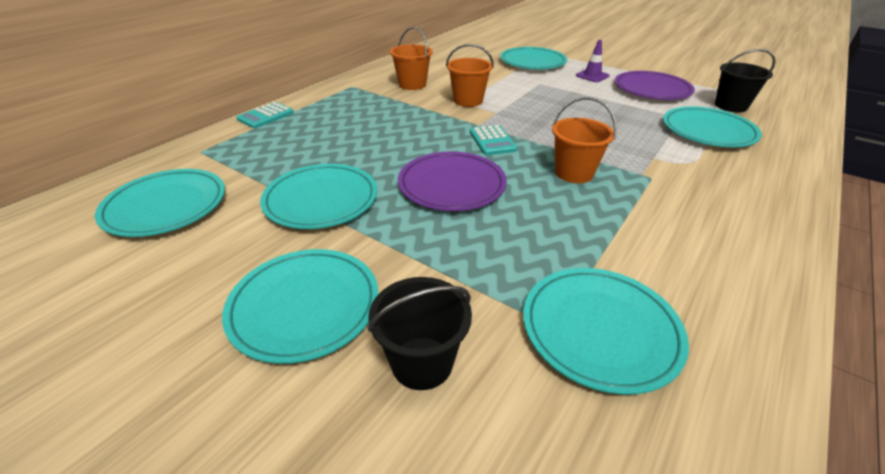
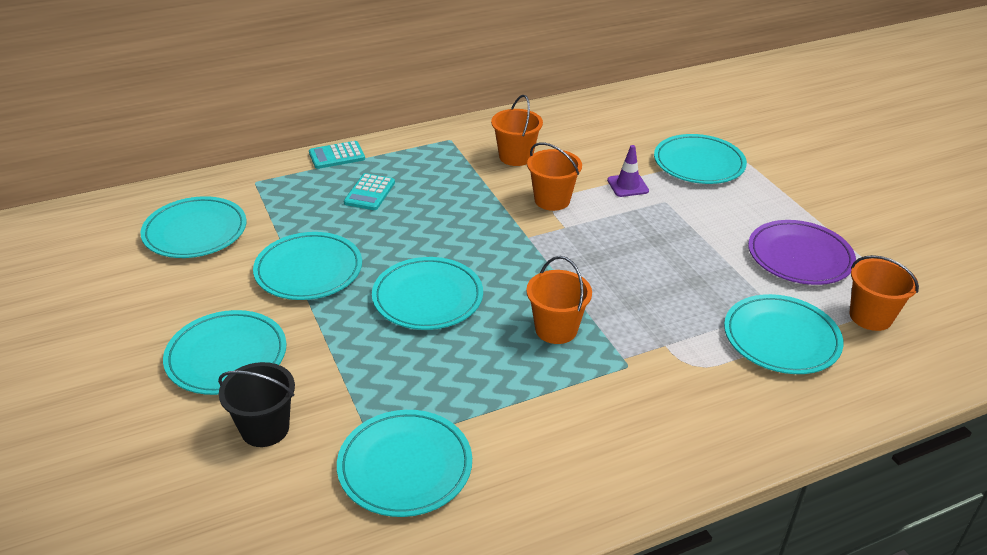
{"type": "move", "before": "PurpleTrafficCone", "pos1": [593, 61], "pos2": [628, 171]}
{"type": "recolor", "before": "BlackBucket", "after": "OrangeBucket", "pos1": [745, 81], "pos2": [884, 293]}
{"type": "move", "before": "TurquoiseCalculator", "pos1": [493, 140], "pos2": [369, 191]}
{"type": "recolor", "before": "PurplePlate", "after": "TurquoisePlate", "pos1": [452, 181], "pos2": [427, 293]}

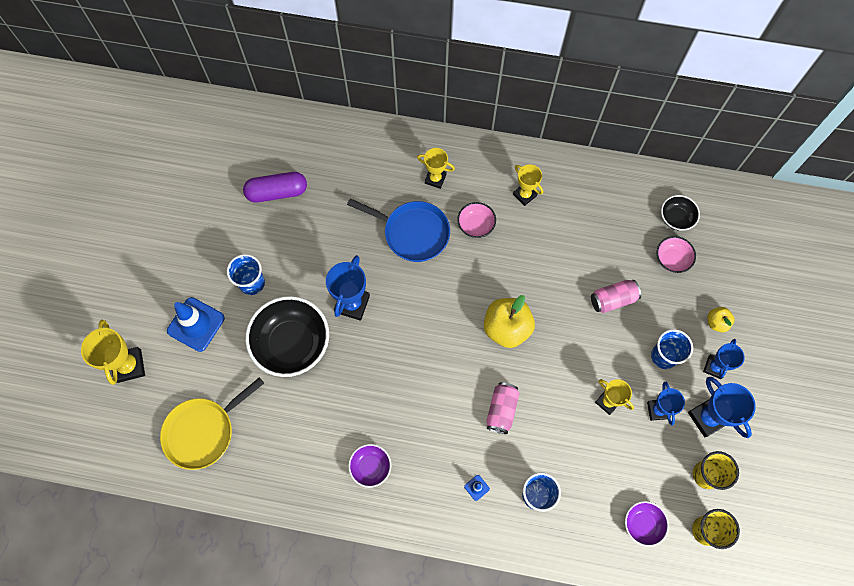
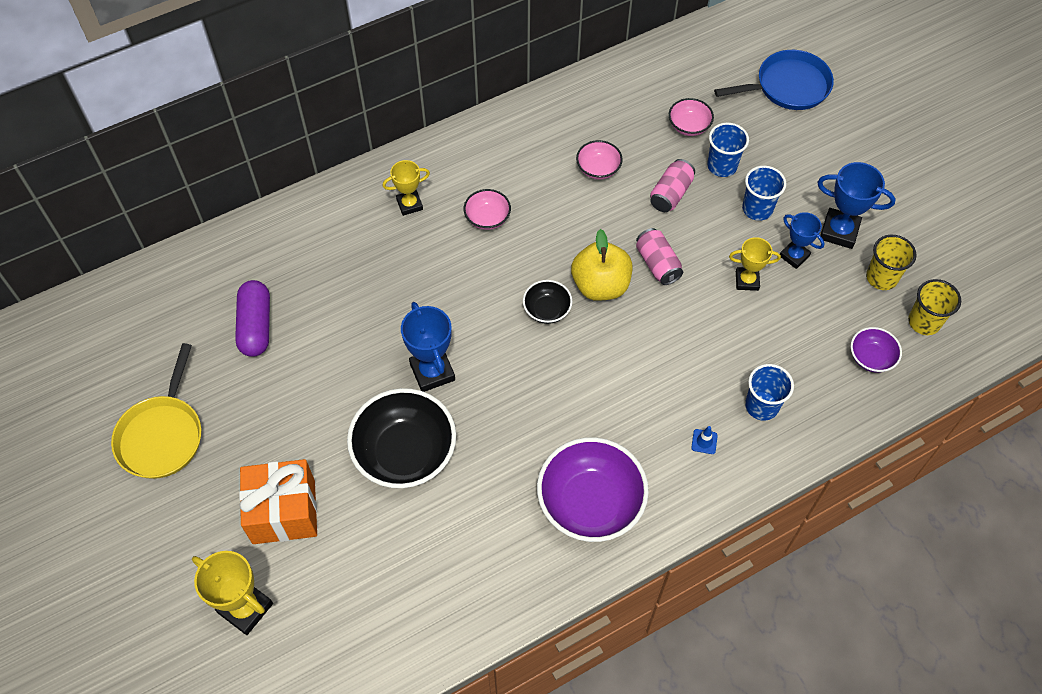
{"type": "delete", "before": "YellowTrophy", "pos1": [528, 185]}
{"type": "rotate", "before": "PurpleCapsule", "pos1": [275, 187], "pos2": [252, 318], "turn": -45}
{"type": "move", "before": "BlackBowl", "pos1": [680, 213], "pos2": [547, 302]}
{"type": "move", "before": "BluePan", "pos1": [398, 230], "pos2": [774, 80]}
{"type": "move", "before": "BlueCup", "pos1": [246, 274], "pos2": [728, 150]}
{"type": "replace", "before": "BlueTrafficCone", "after": "OrangeGift", "pos1": [196, 324], "pos2": [278, 501]}
{"type": "delete", "before": "YellowApple", "pos1": [721, 319]}
{"type": "delete", "before": "BlueTrophy", "pos1": [724, 359]}
{"type": "move", "before": "YellowPan", "pos1": [212, 423], "pos2": [156, 411]}
{"type": "move", "before": "PinkCan", "pos1": [503, 408], "pos2": [659, 256]}
{"type": "resize", "before": "PurpleBowl", "pos1": [369, 466], "pos2": [593, 489], "scale": 2.01}
{"type": "insert", "after": "PinkBowl", "pos2": [599, 160]}

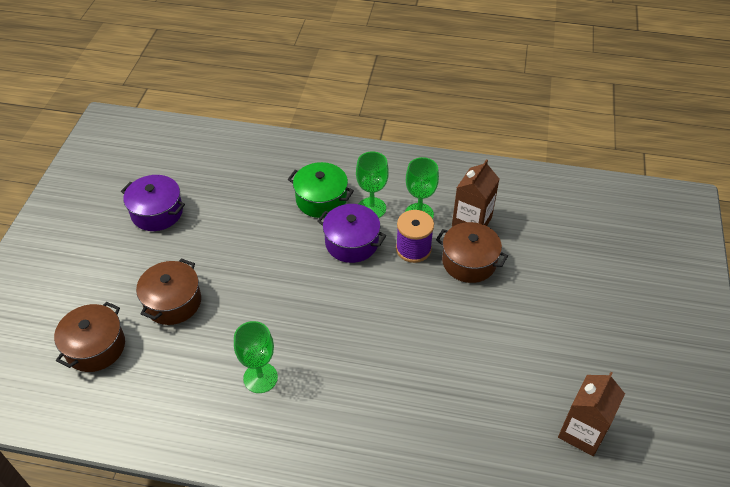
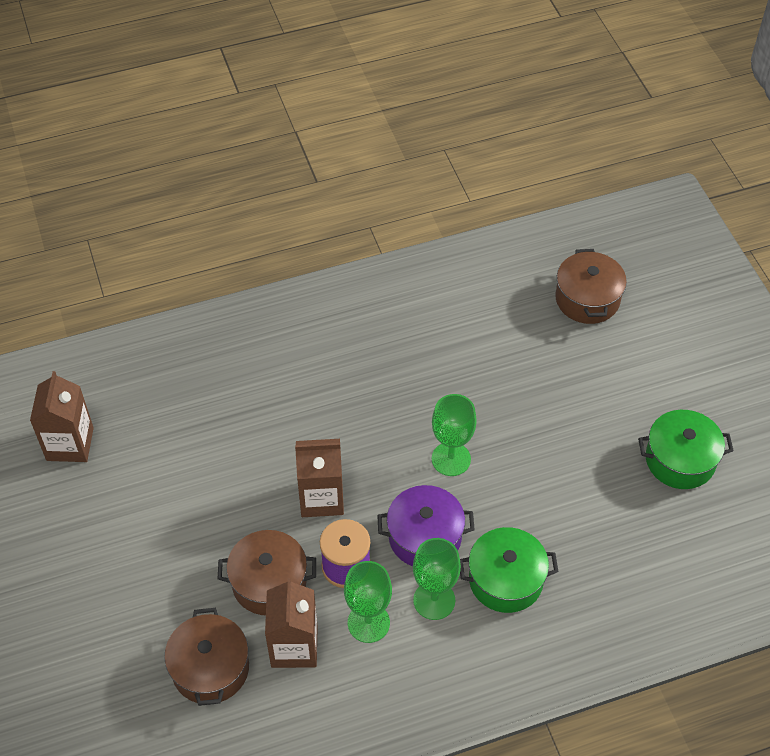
{"type": "recolor", "before": "PurplePot", "after": "GreenPot", "pos1": [153, 203], "pos2": [686, 449]}
{"type": "move", "before": "BrownPot", "pos1": [168, 291], "pos2": [206, 657]}
{"type": "move", "before": "GreenGoblet", "pos1": [256, 357], "pos2": [454, 435]}
{"type": "insert", "after": "BrownCarton", "pos2": [319, 478]}

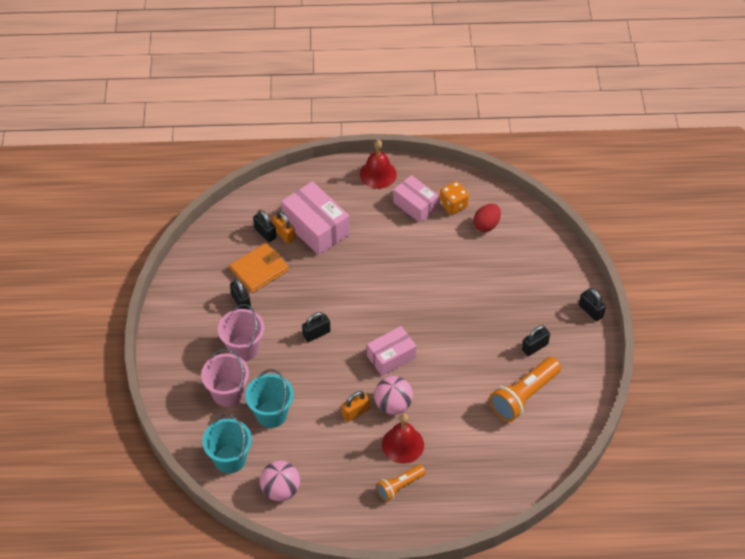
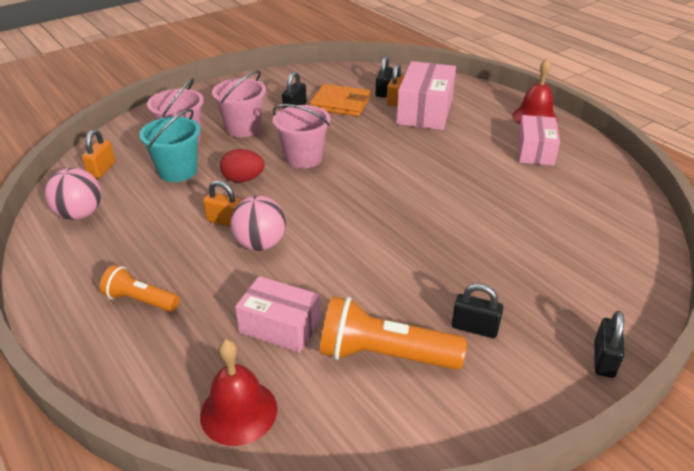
{"type": "delete", "before": "OrangeDice", "pos1": [454, 198]}
{"type": "move", "before": "RedEgg", "pos1": [487, 218], "pos2": [242, 166]}
{"type": "replace", "before": "BlackPadlock", "after": "PinkBucket", "pos1": [316, 327], "pos2": [301, 136]}
{"type": "move", "before": "PinkBox", "pos1": [392, 351], "pos2": [277, 314]}
{"type": "replace", "before": "TurquoiseBucket", "after": "OrangePadlock", "pos1": [227, 443], "pos2": [98, 154]}
{"type": "move", "before": "RedBell", "pos1": [403, 439], "pos2": [238, 392]}

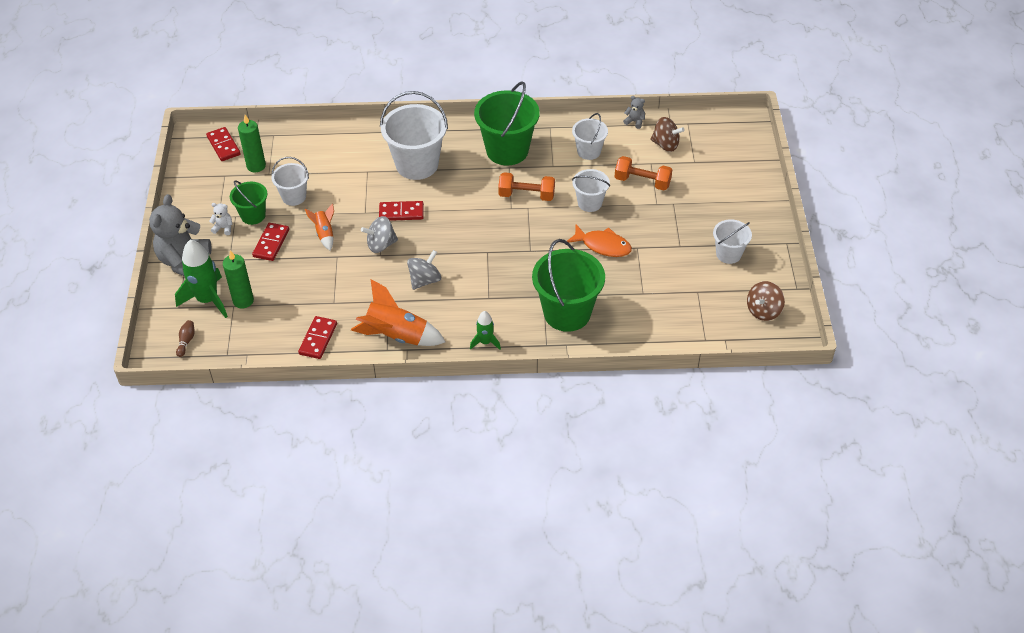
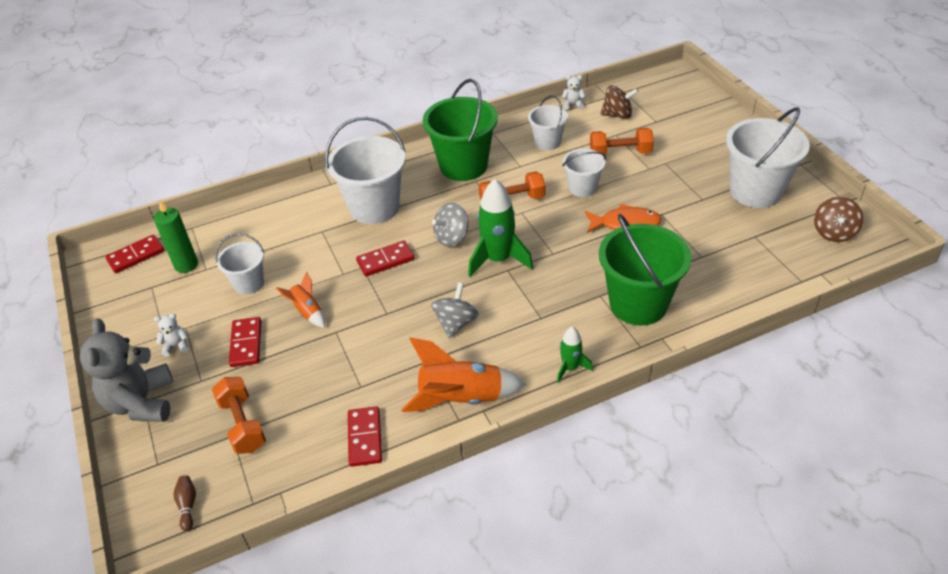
{"type": "recolor", "before": "GreyTeddyBear", "after": "WhiteTeddyBear", "pos1": [634, 112], "pos2": [574, 92]}
{"type": "rotate", "before": "RedDomino", "pos1": [223, 144], "pos2": [134, 254], "turn": -75}
{"type": "delete", "before": "GreenBucket", "pos1": [248, 202]}
{"type": "move", "before": "GreySpinningTop", "pos1": [379, 234], "pos2": [450, 225]}
{"type": "resize", "before": "WhiteBucket", "pos1": [732, 242], "pos2": [768, 157], "scale": 1.8}
{"type": "move", "before": "GreenRocket", "pos1": [201, 279], "pos2": [500, 228]}
{"type": "replace", "before": "GreenCandle", "after": "OrangeDumbbell", "pos1": [238, 279], "pos2": [239, 415]}

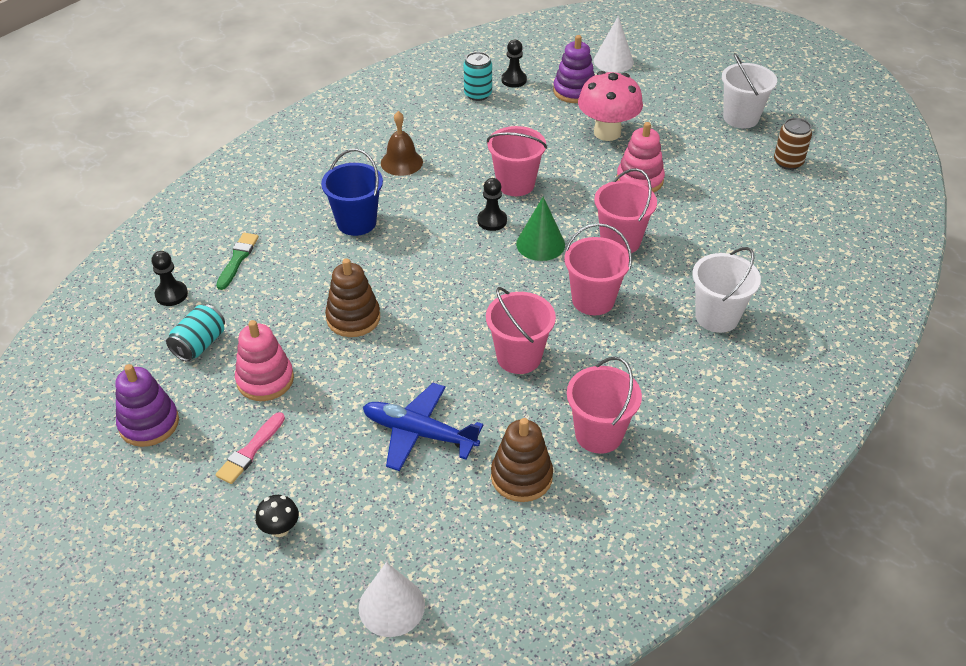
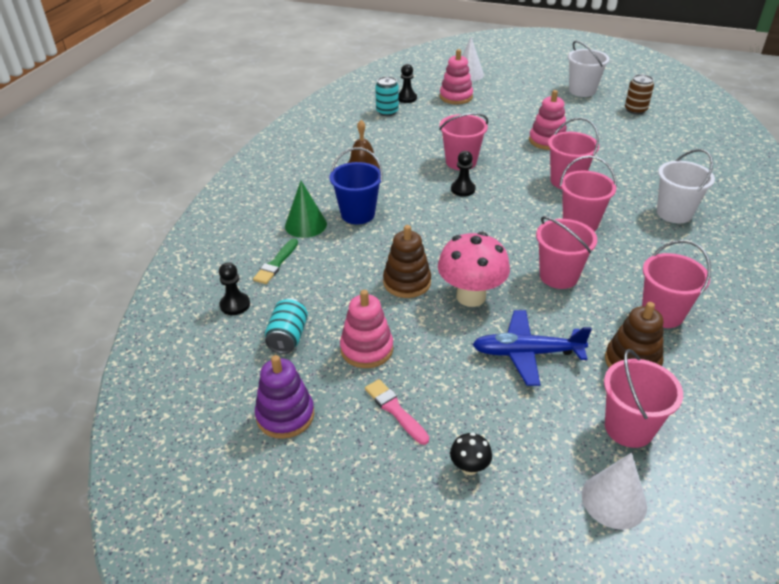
{"type": "recolor", "before": "PurpleStackingToy", "after": "PinkStackingToy", "pos1": [574, 69], "pos2": [456, 76]}
{"type": "move", "before": "PinkMushroom", "pos1": [610, 106], "pos2": [474, 269]}
{"type": "move", "before": "GreenCone", "pos1": [540, 228], "pos2": [306, 209]}
{"type": "rotate", "before": "GreenBrush", "pos1": [237, 261], "pos2": [275, 261], "turn": -150}
{"type": "rotate", "before": "PinkBrush", "pos1": [250, 448], "pos2": [397, 412], "turn": 135}
{"type": "insert", "after": "PinkBucket", "pos2": [643, 398]}

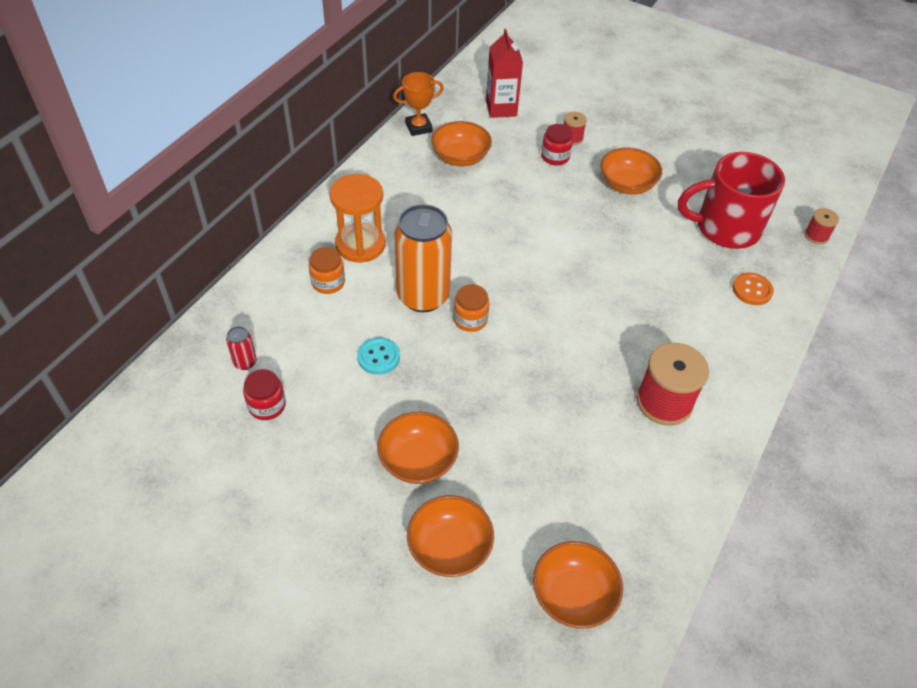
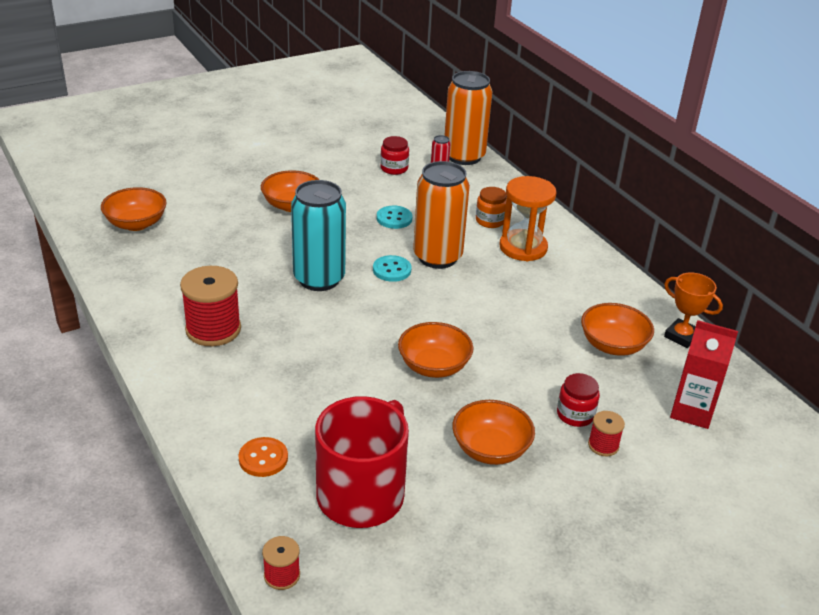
{"type": "rotate", "before": "OrangeTrophy", "pos1": [418, 104], "pos2": [693, 310], "turn": -60}
{"type": "replace", "before": "OrangeJar", "after": "TurquoiseButton", "pos1": [471, 308], "pos2": [392, 268]}
{"type": "move", "before": "OrangeBowl", "pos1": [450, 536], "pos2": [436, 350]}
{"type": "insert", "after": "OrangeCan", "pos2": [468, 118]}
{"type": "insert", "after": "TurquoiseCan", "pos2": [318, 235]}

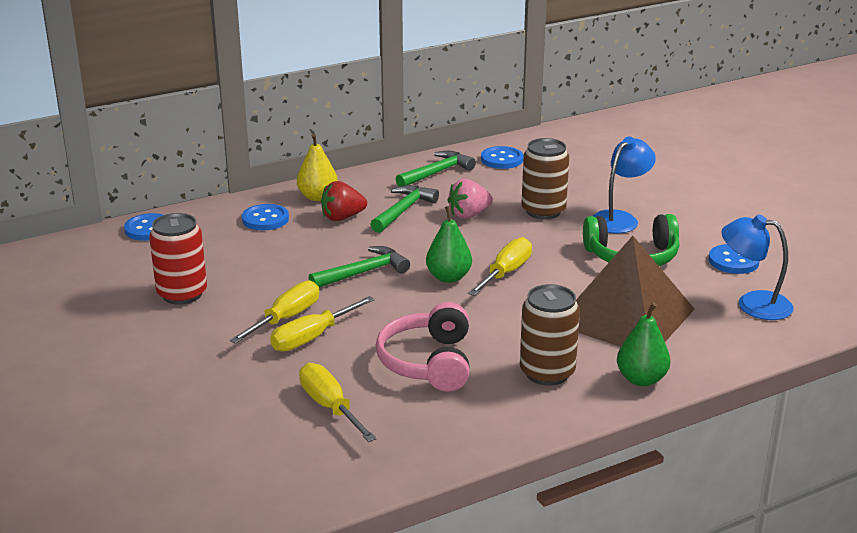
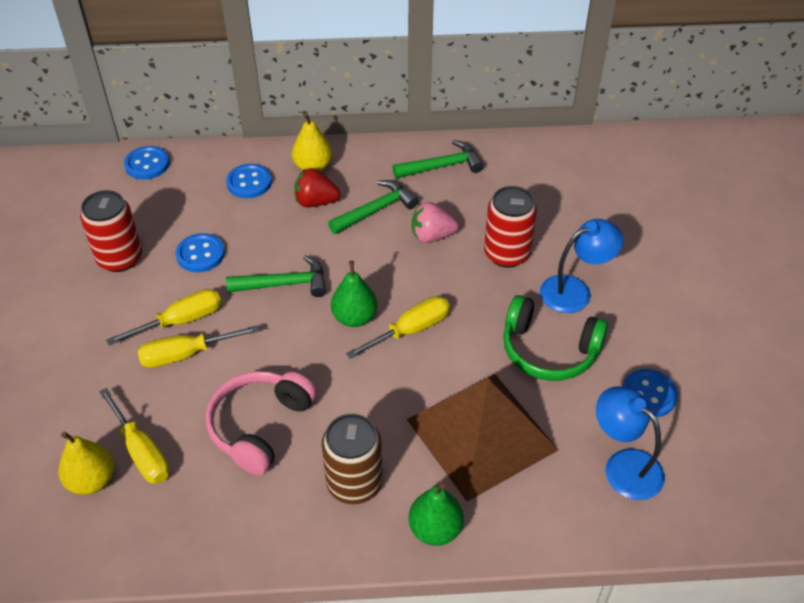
{"type": "recolor", "before": "BrownCan", "after": "RedCan", "pos1": [545, 178], "pos2": [510, 227]}
{"type": "move", "before": "BlueButton", "pos1": [502, 157], "pos2": [200, 252]}
{"type": "rotate", "before": "YellowScrewdriver", "pos1": [338, 402], "pos2": [134, 436], "turn": 150}
{"type": "insert", "after": "YellowPear", "pos2": [86, 463]}

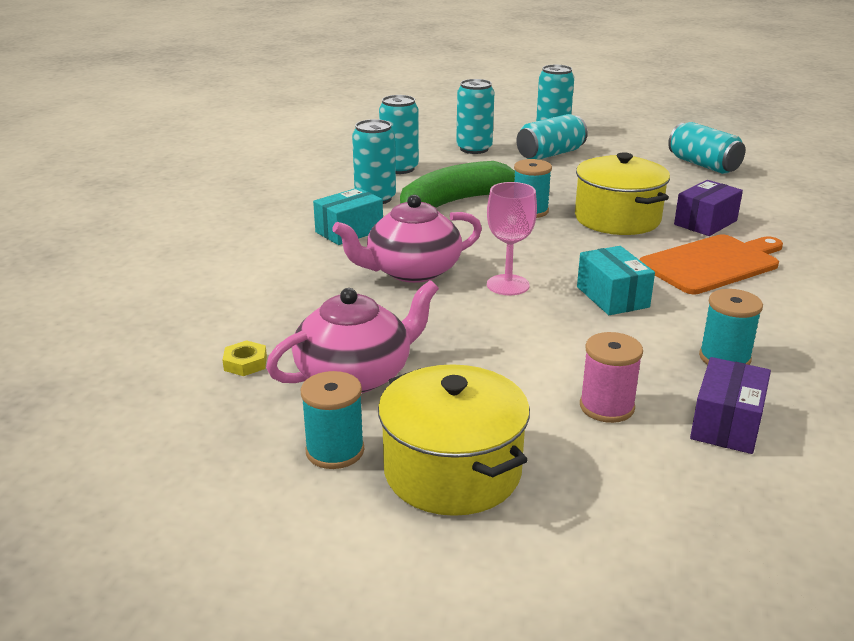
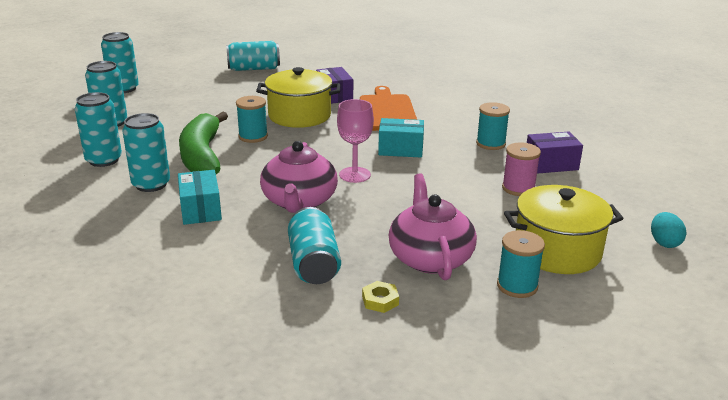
{"type": "move", "before": "TurquoiseCan", "pos1": [552, 137], "pos2": [314, 245]}
{"type": "rotate", "before": "PurpleBox", "pos1": [730, 405], "pos2": [555, 153], "turn": -60}
{"type": "insert", "after": "TurquoiseEgg", "pos2": [668, 230]}

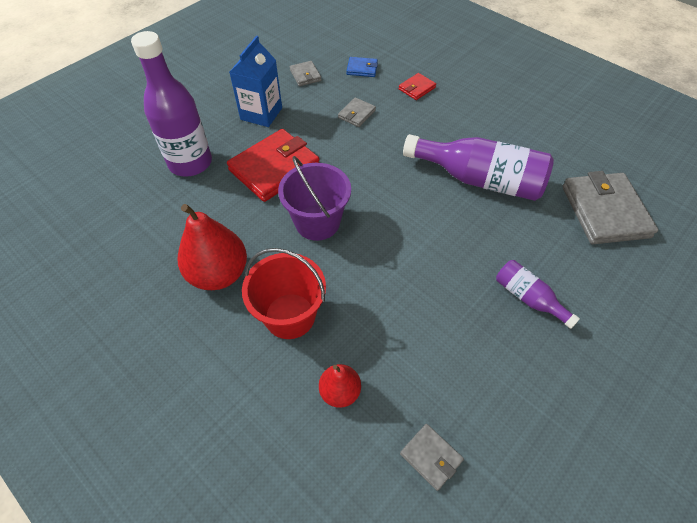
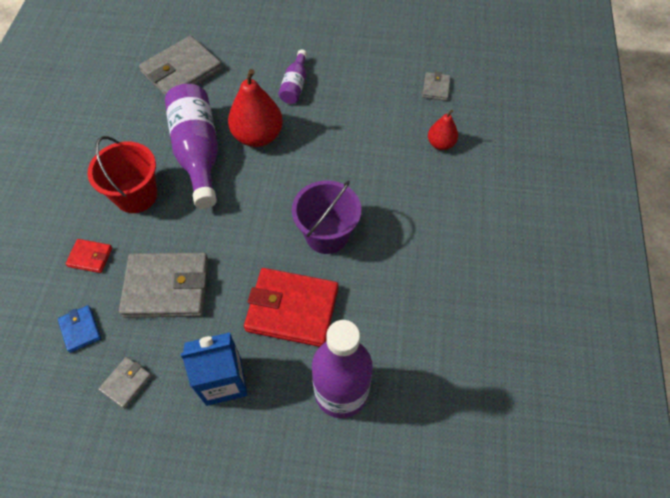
{"type": "resize", "before": "GreyWallet", "pos1": [357, 112], "pos2": [164, 285], "scale": 2.11}
{"type": "move", "before": "RedPear", "pos1": [212, 247], "pos2": [255, 108]}
{"type": "move", "before": "RedBucket", "pos1": [284, 293], "pos2": [122, 174]}

